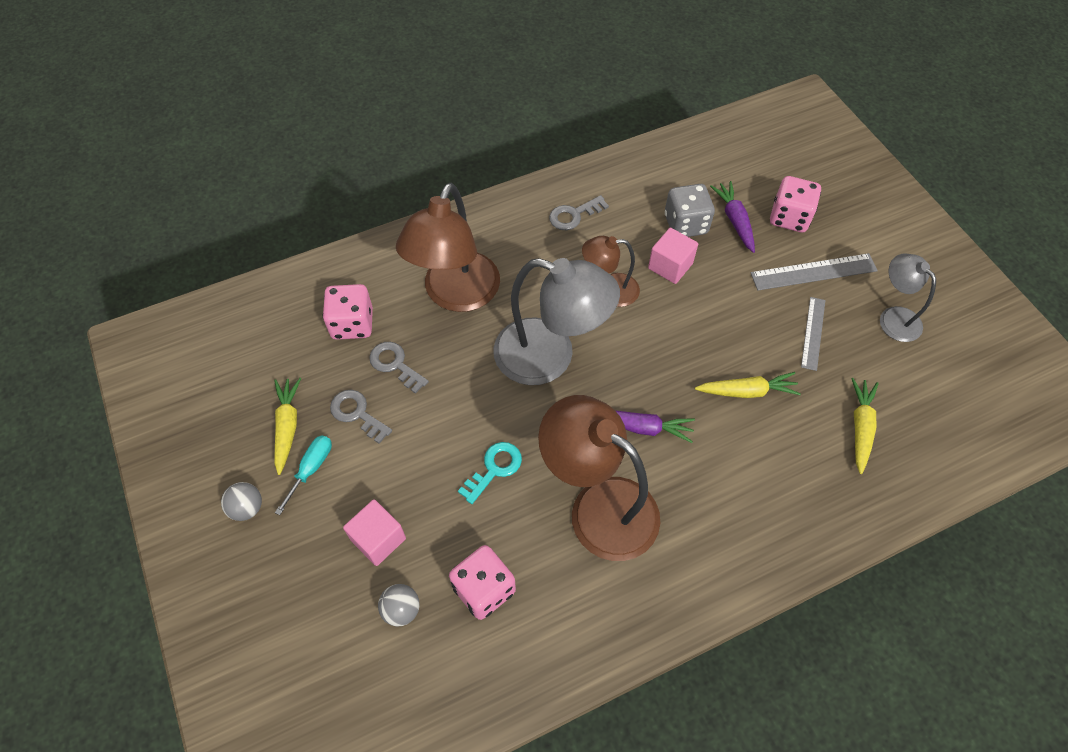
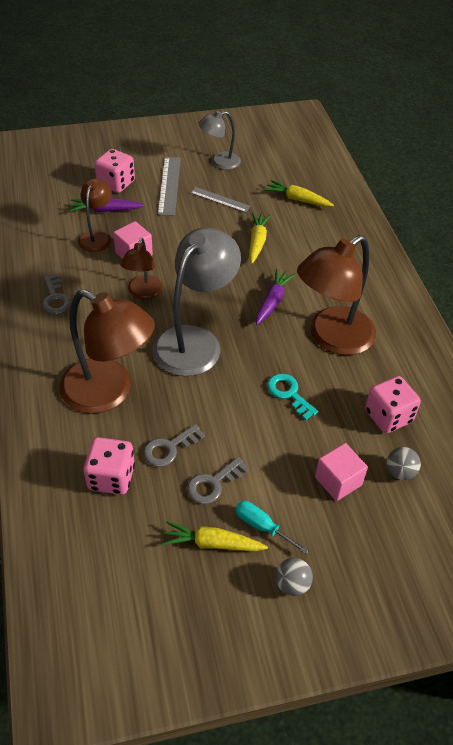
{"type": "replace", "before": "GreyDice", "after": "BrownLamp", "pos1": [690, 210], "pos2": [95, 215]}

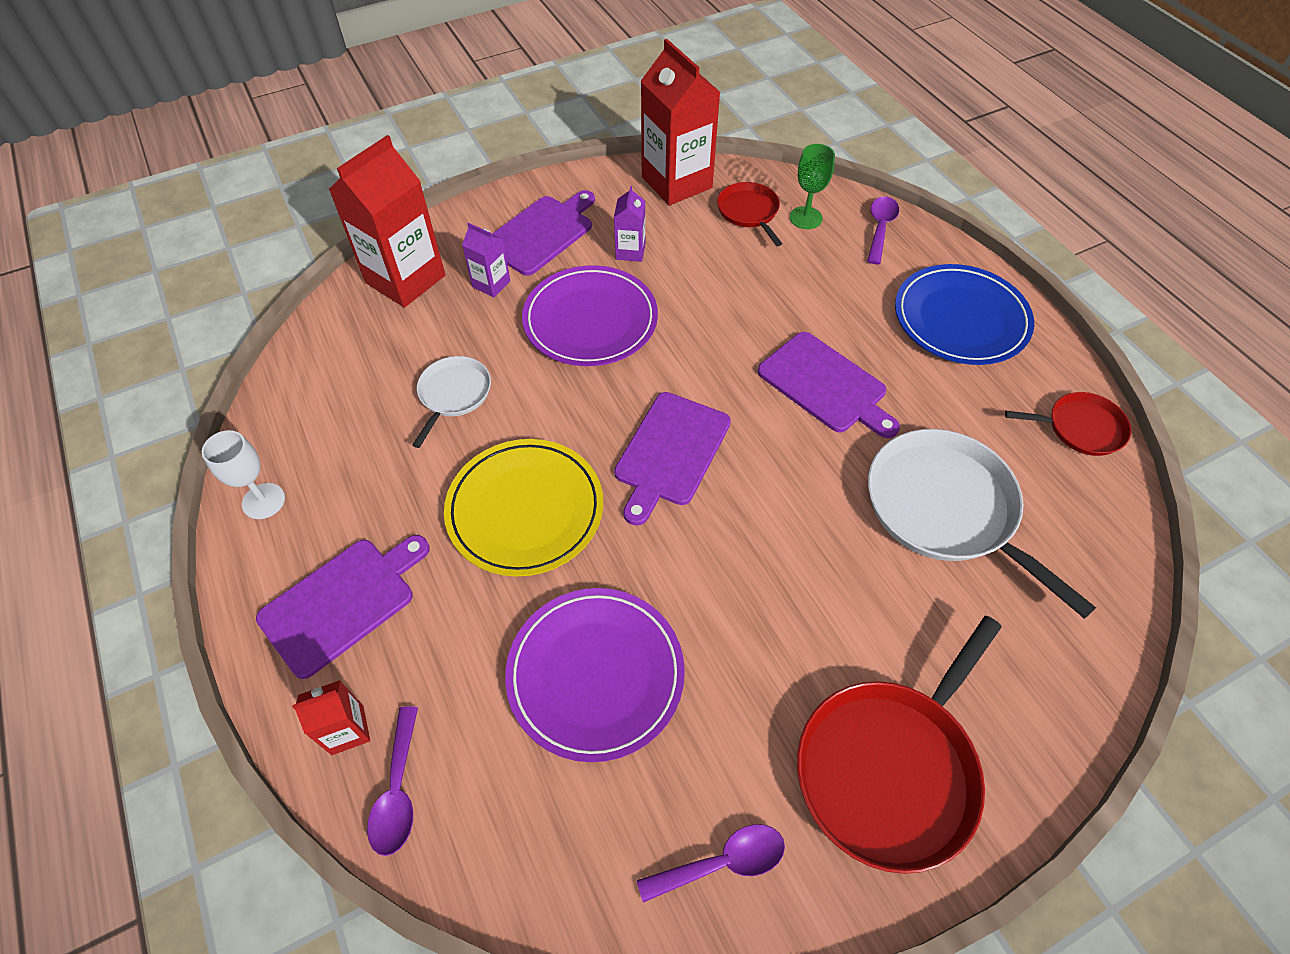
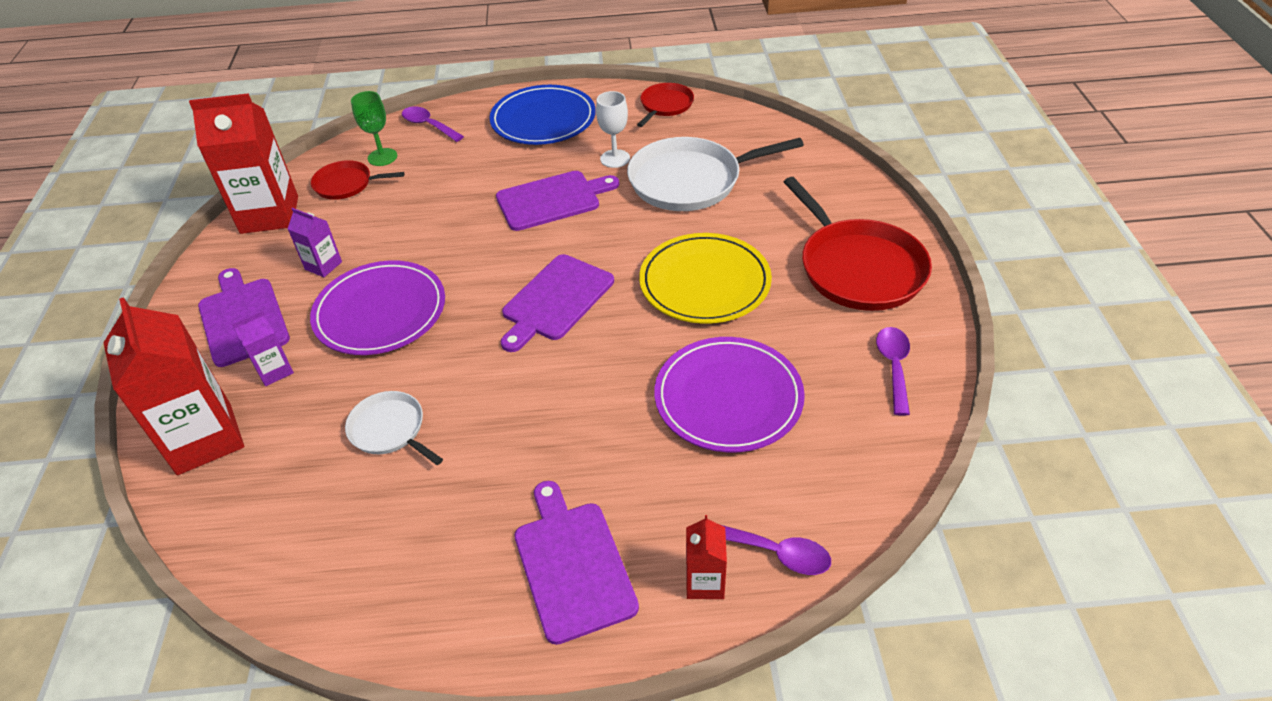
{"type": "rotate", "before": "PurpleCuttingBoard", "pos1": [672, 459], "pos2": [557, 303], "turn": 75}
{"type": "move", "before": "WhiteGoblet", "pos1": [243, 474], "pos2": [613, 129]}
{"type": "move", "before": "YellowPlate", "pos1": [523, 508], "pos2": [705, 278]}

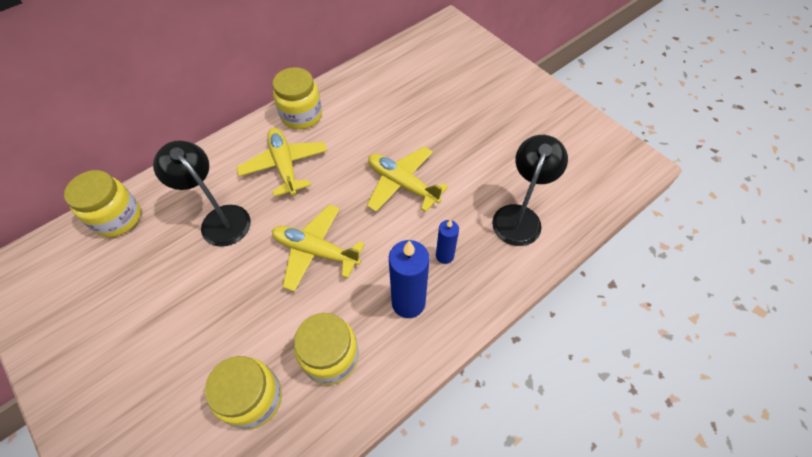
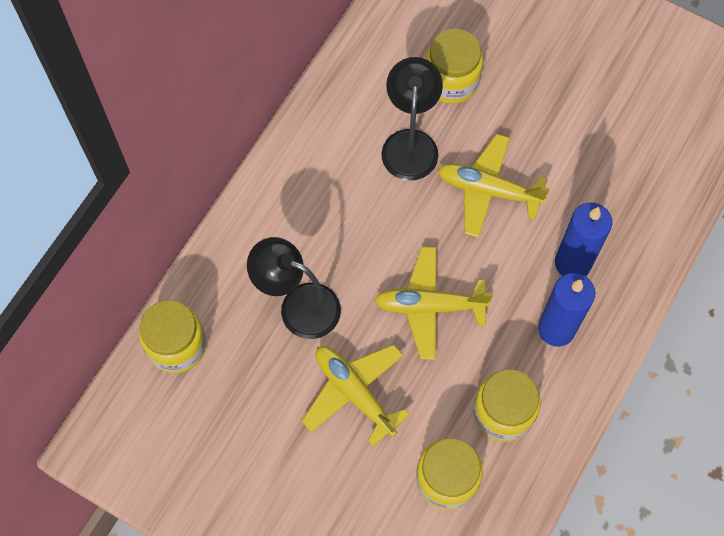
{"type": "move", "before": "YellowJar", "pos1": [297, 98], "pos2": [454, 66]}
{"type": "move", "before": "YellowPlane", "pos1": [281, 162], "pos2": [356, 395]}
{"type": "move", "before": "BlackLamp", "pos1": [530, 190], "pos2": [412, 119]}
{"type": "resize", "before": "BlueCandle", "pos1": [447, 241], "pos2": [583, 239], "scale": 1.74}

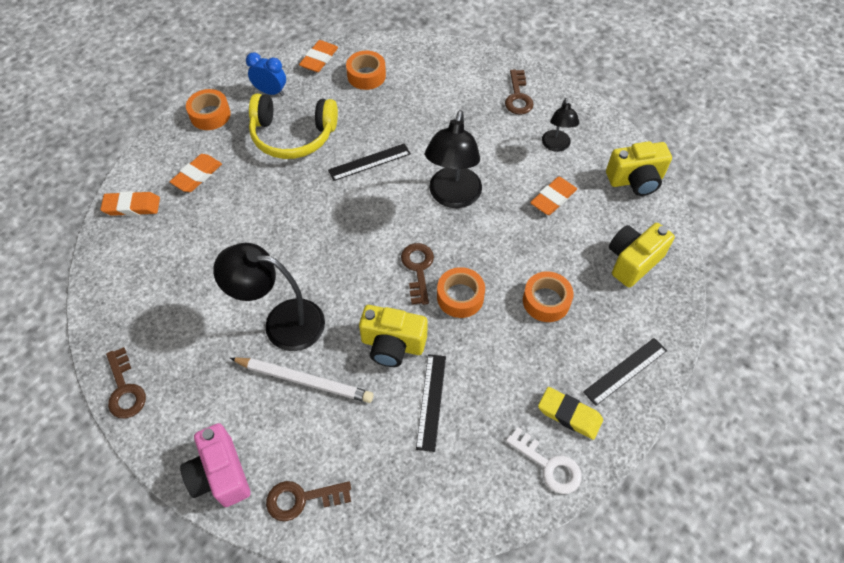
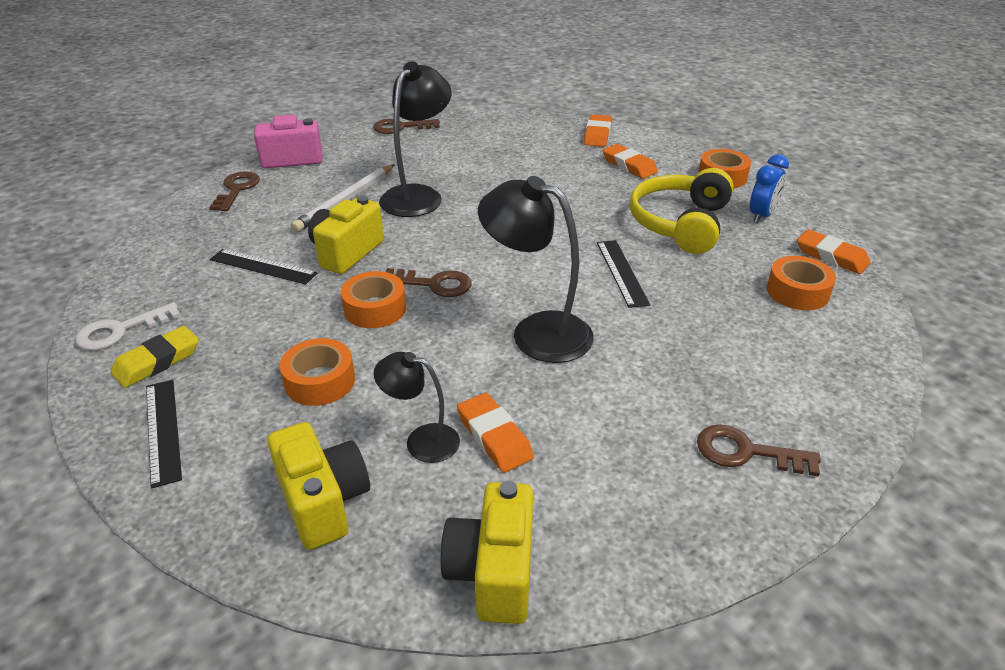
{"type": "move", "before": "BlackLamp", "pos1": [560, 125], "pos2": [417, 407]}

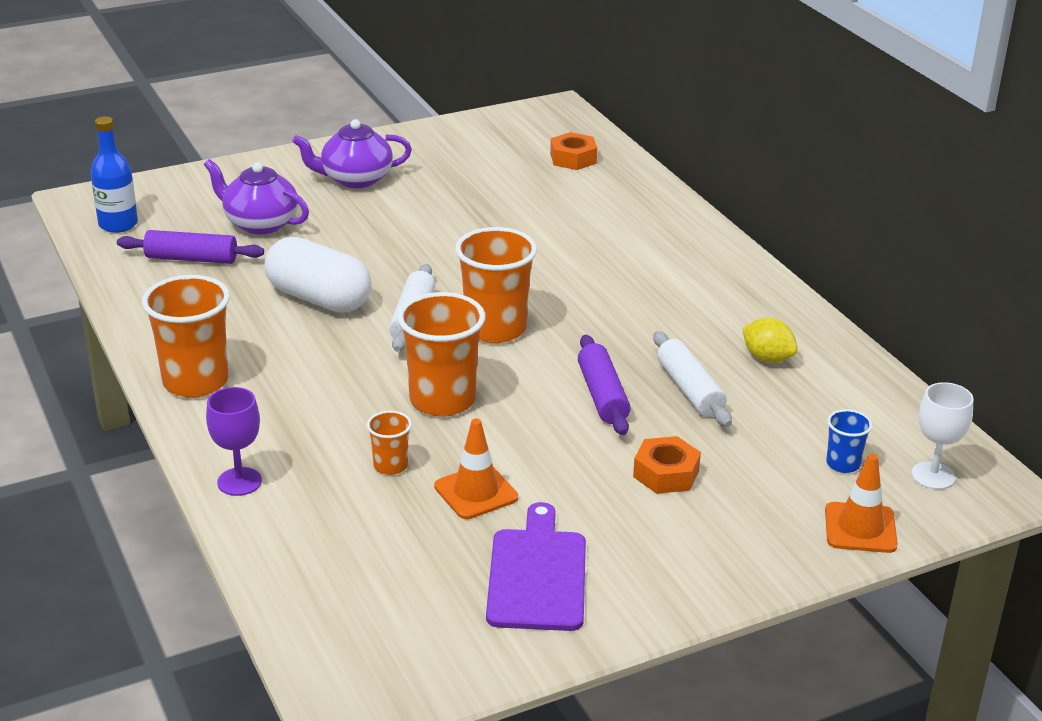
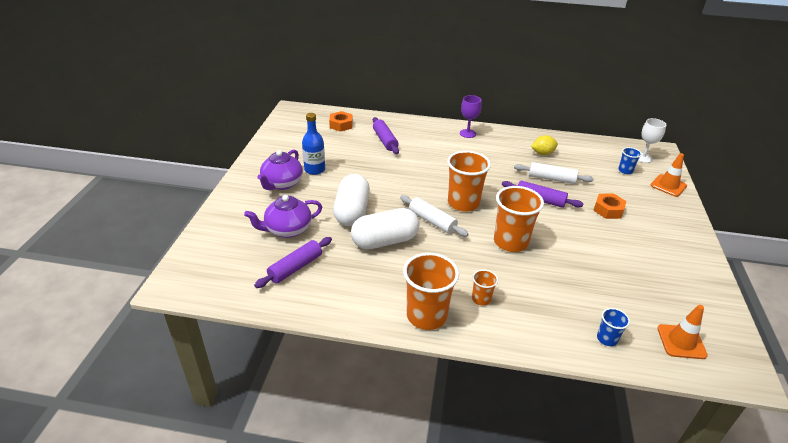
{"type": "move", "before": "BlueBottle", "pos1": [114, 174], "pos2": [313, 144]}
{"type": "move", "before": "PurpleGoblet", "pos1": [234, 441], "pos2": [471, 116]}
{"type": "move", "before": "OrangeCup", "pos1": [389, 443], "pos2": [485, 288]}
{"type": "move", "before": "OrangeTrafficCone", "pos1": [476, 468], "pos2": [682, 332]}
{"type": "delete", "before": "PurpleCuttingBoard", "pos1": [536, 566]}
{"type": "insert", "after": "PurpleRollingPin", "pos2": [386, 135]}
{"type": "insert", "after": "WhiteCapsule", "pos2": [351, 200]}
{"type": "insert", "after": "BlueCup", "pos2": [613, 327]}

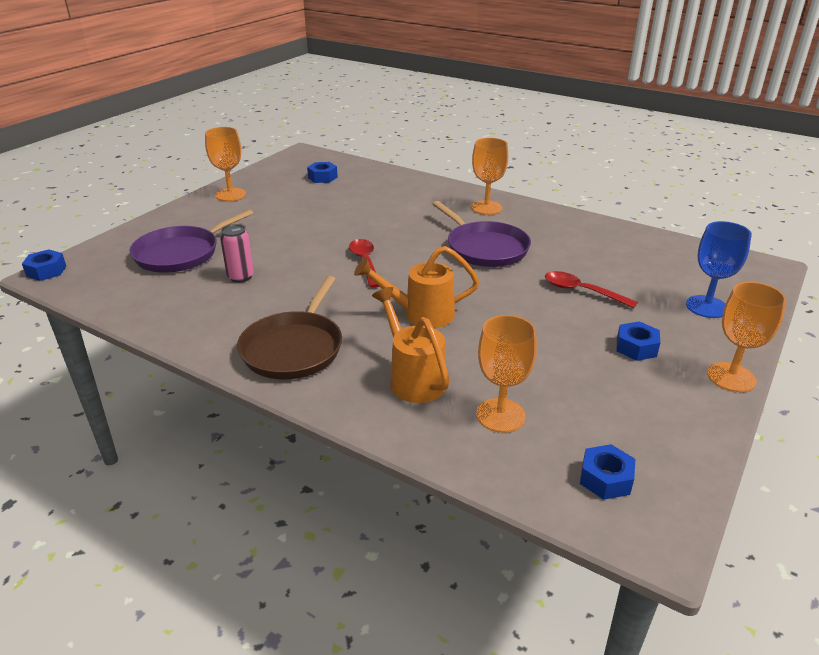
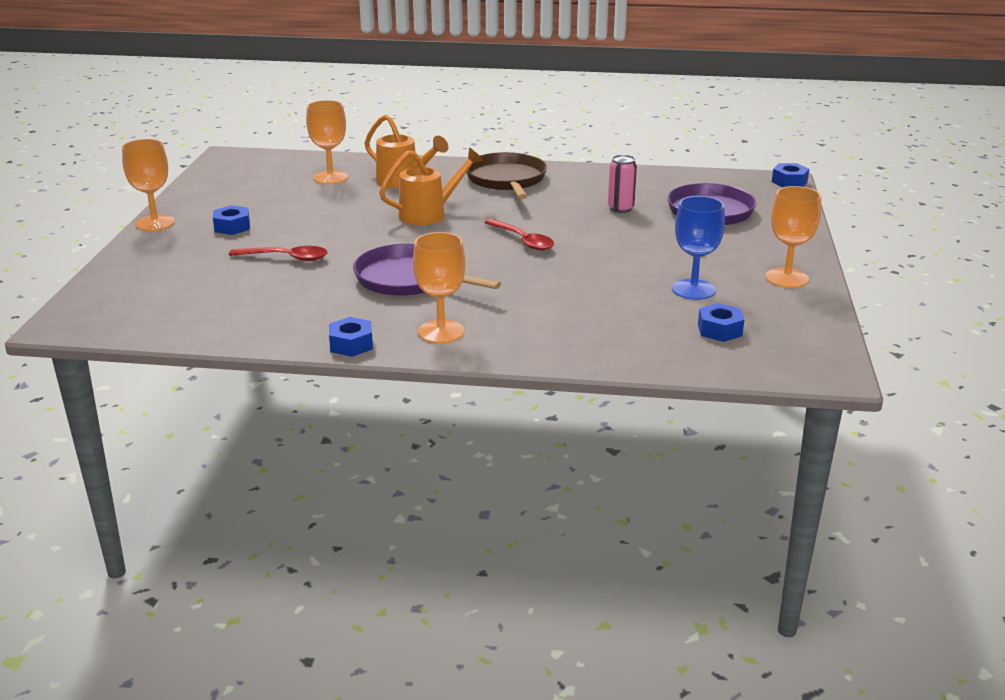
{"type": "move", "before": "BlueGoblet", "pos1": [719, 269], "pos2": [698, 248]}
{"type": "move", "before": "BlueNut", "pos1": [607, 472], "pos2": [351, 337]}

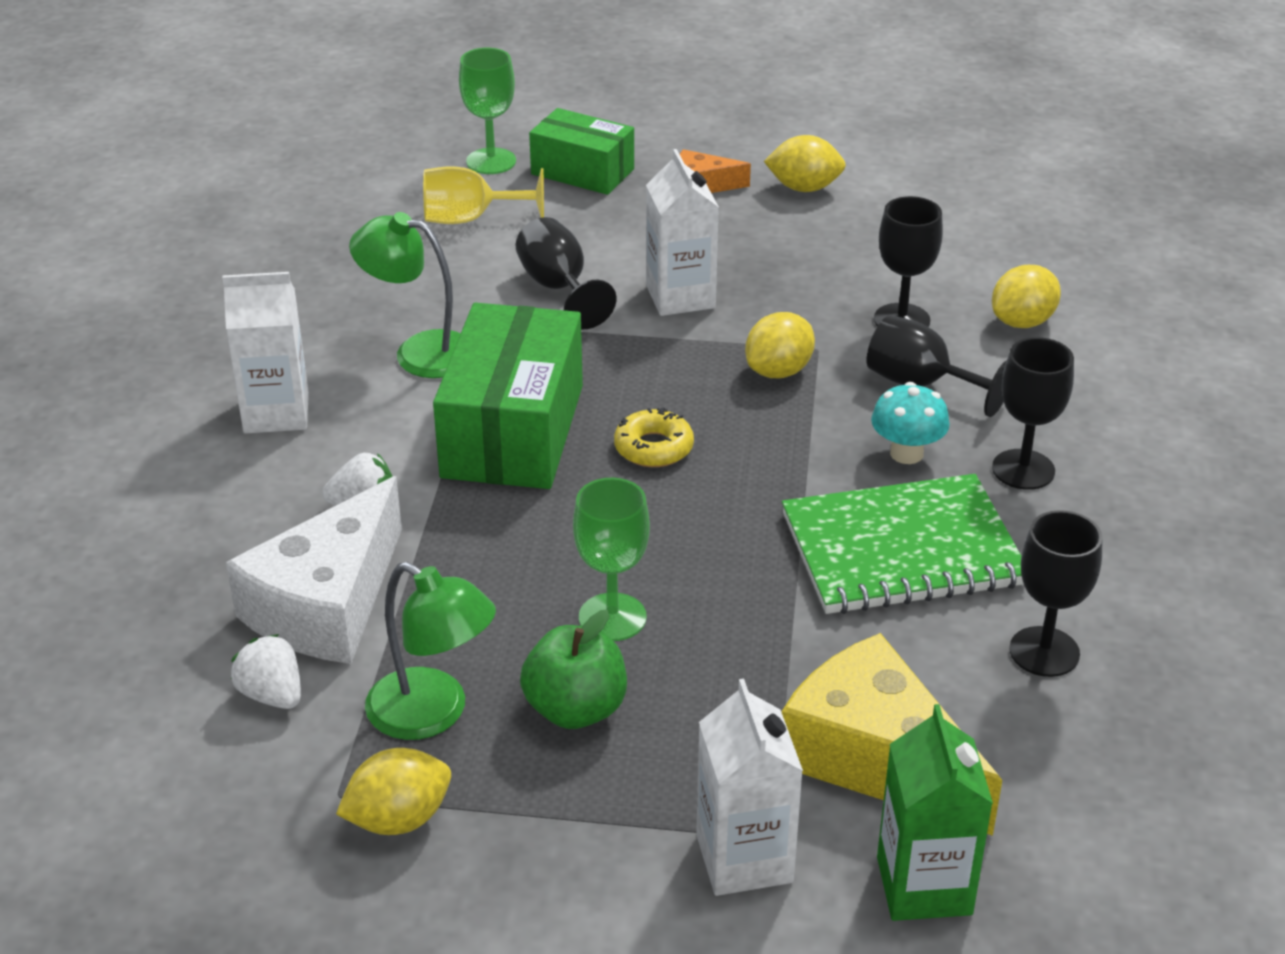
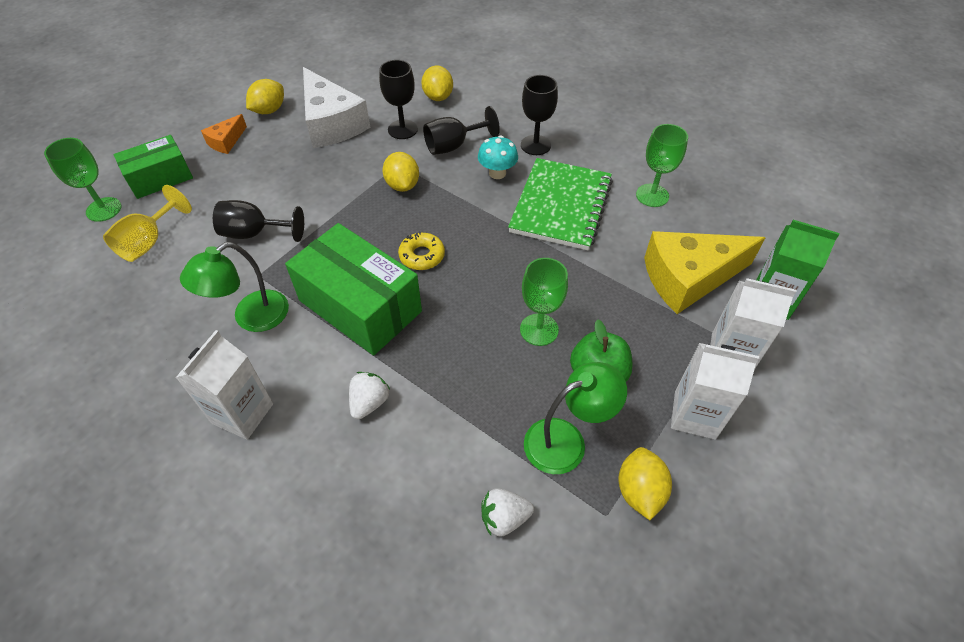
{"type": "move", "before": "WhiteCarton", "pos1": [682, 232], "pos2": [715, 391]}
{"type": "move", "before": "WhiteCheese", "pos1": [314, 570], "pos2": [336, 107]}
{"type": "recolor", "before": "BlackGoblet", "after": "GreenGoblet", "pos1": [1056, 593], "pos2": [662, 165]}

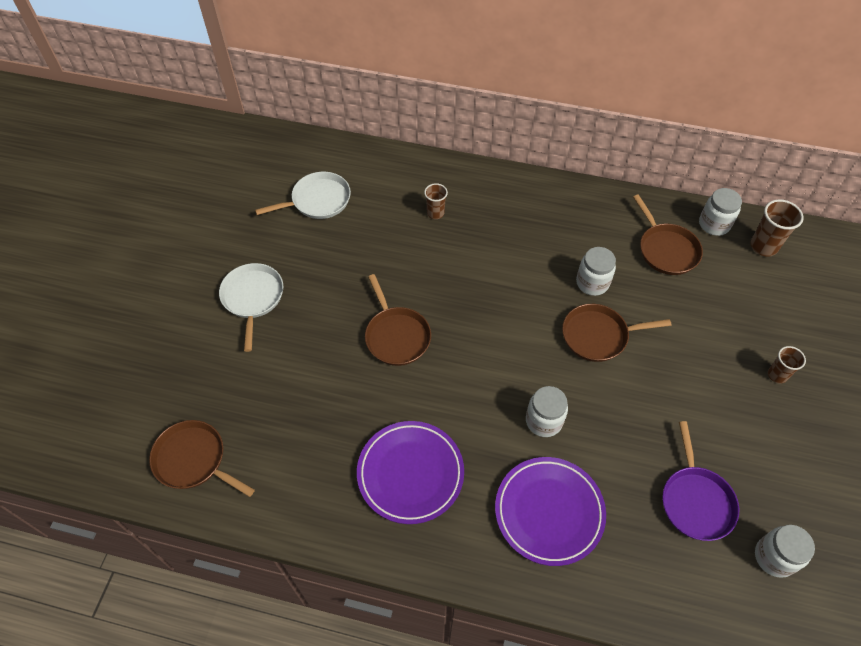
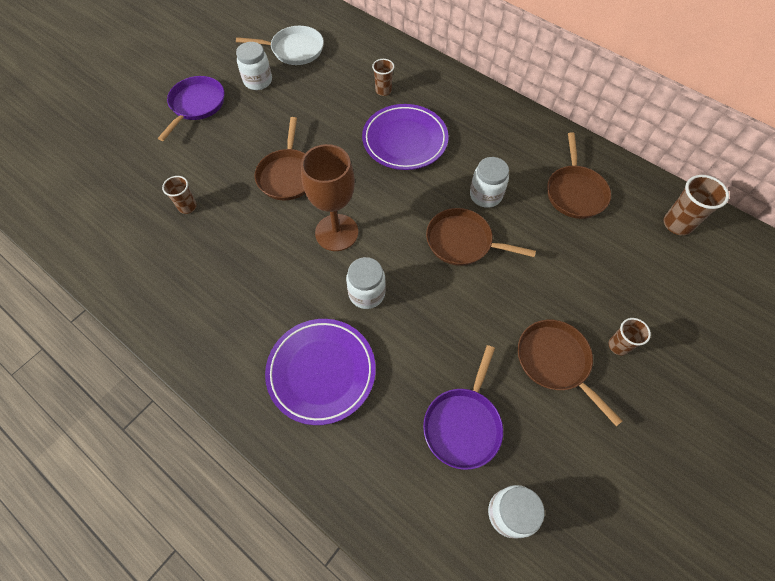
{"type": "move", "before": "WhiteJar", "pos1": [720, 212], "pos2": [254, 66]}
{"type": "recolor", "before": "WhitePan", "after": "PurplePan", "pos1": [251, 307], "pos2": [191, 108]}
{"type": "move", "before": "BrownPan", "pos1": [202, 458], "pos2": [570, 373]}
{"type": "move", "before": "PurplePlate", "pos1": [410, 472], "pos2": [405, 137]}
{"type": "insert", "after": "BrownGoblet", "pos2": [329, 197]}
{"type": "insert", "after": "BrownCup", "pos2": [179, 195]}

